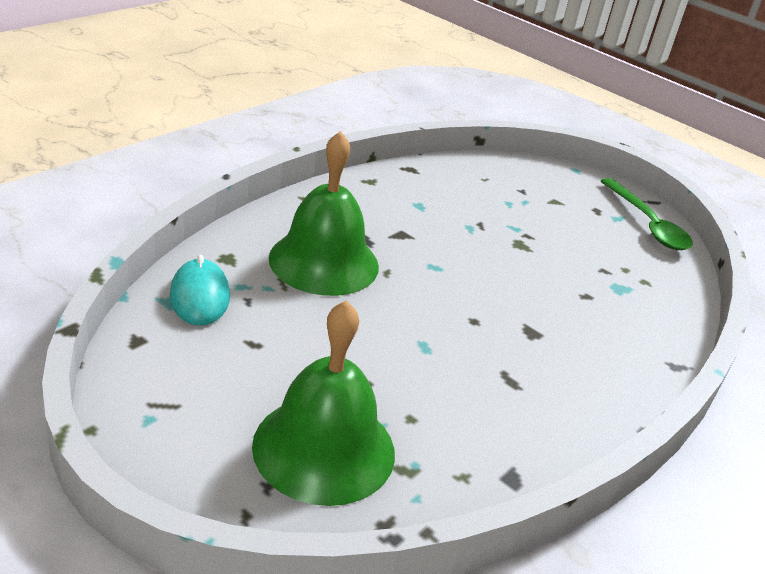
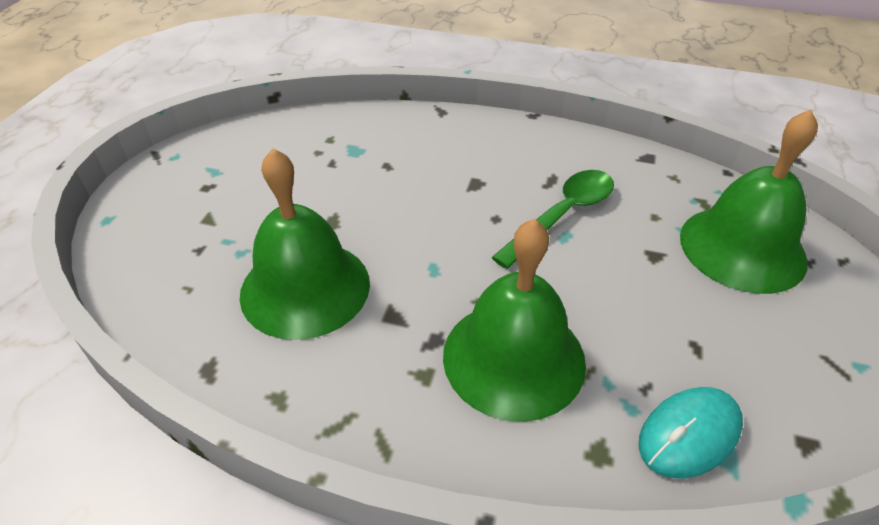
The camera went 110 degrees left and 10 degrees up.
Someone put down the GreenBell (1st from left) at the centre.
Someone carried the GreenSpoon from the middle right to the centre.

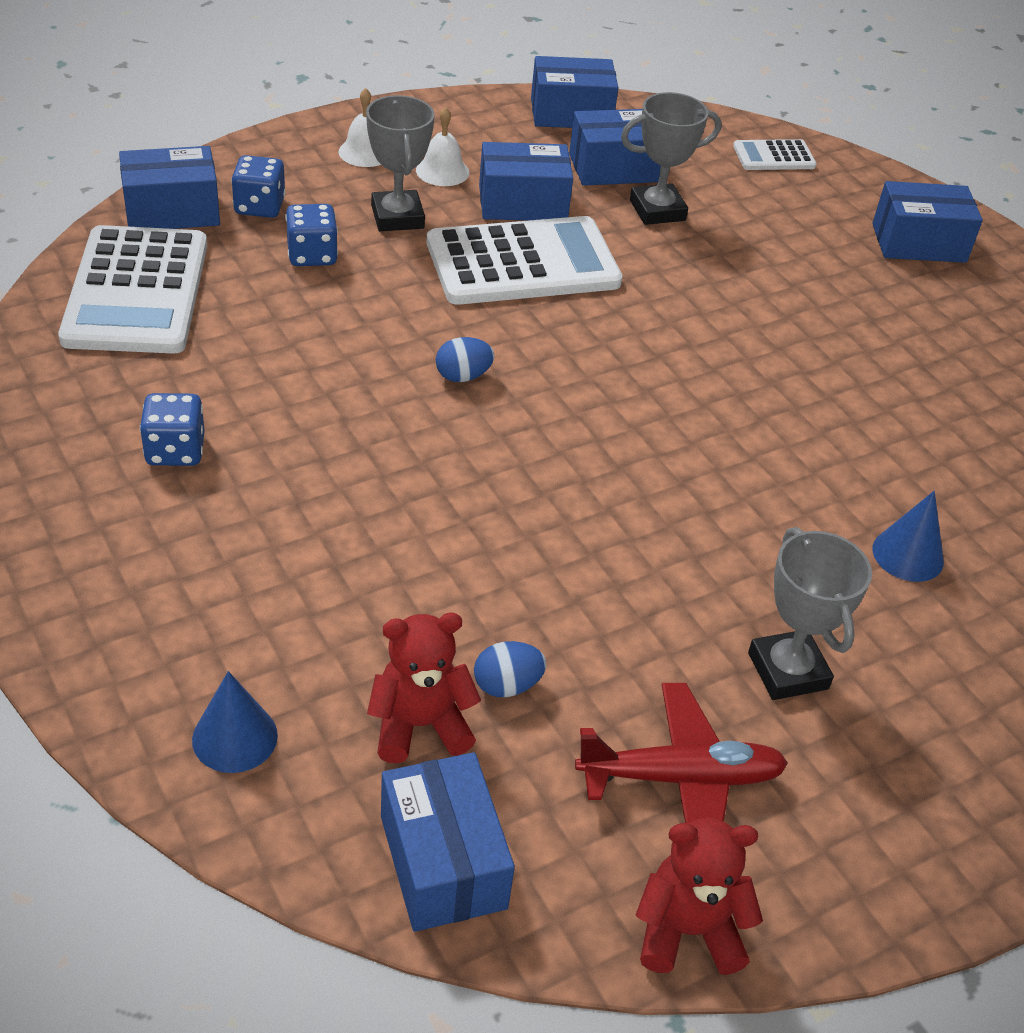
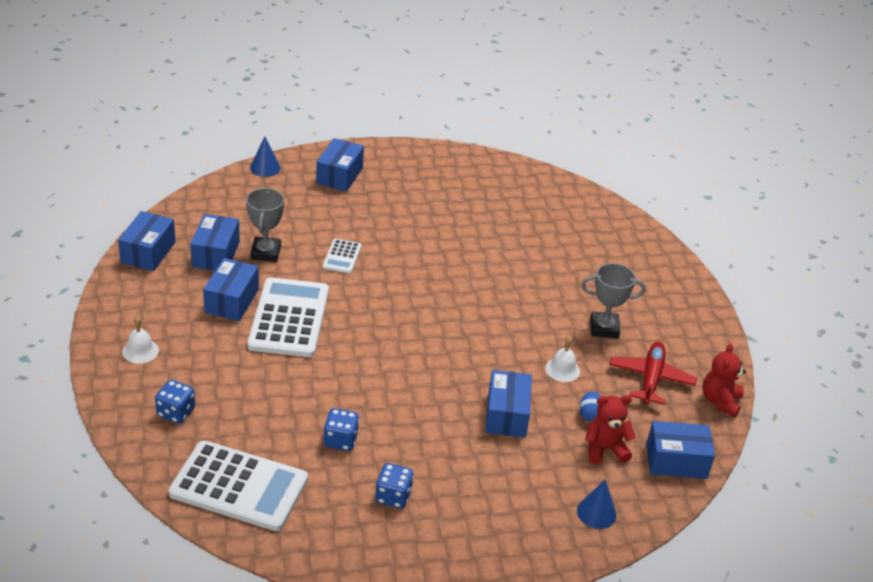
The camera went 70 degrees left and 5 degrees down.
Someone took away the GreyTrophy (1st from left) at the top centre.
Someone took away the BlueEgg (1st from left) at the centre.
Someone carried the BlueBox (1st from left in the first image) from the top left to the bottom centre.
Someone carried the BlueDice (3rd from left in the first image) from the top left to the bottom centre.
Someone carried the WhiteBell (2nd from left) from the top centre to the centre.
Someone carried the WhiteCalculator (3rd from left) from the top right to the centre.
Someone carried the BlueCone (2nd from left in the first image) from the middle right to the top left.
Someone rotated the RedTeddyBear (1st from left) at the centre by 75 degrees clockwise.

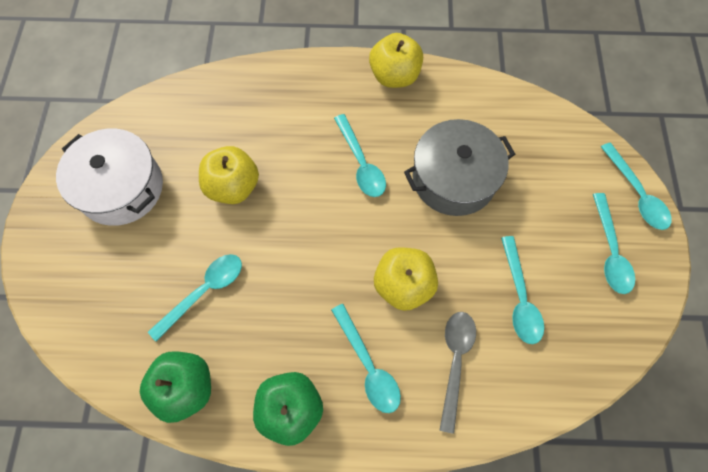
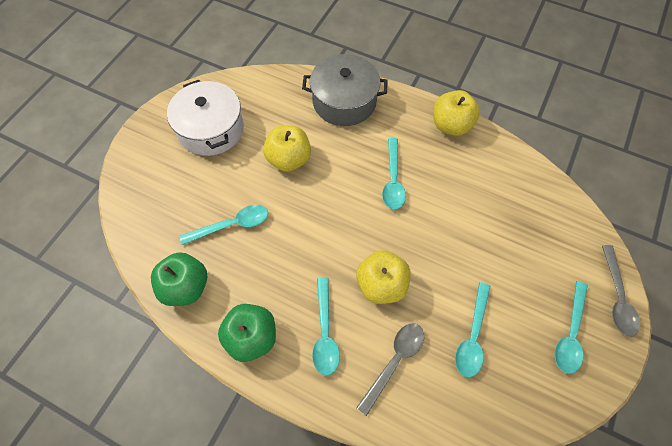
The camera went 25 degrees right and 5 degrees down.
Someone carried the GreyPot from the centre to the top centre.
Someone repainted the TurquoiseSpoon (6th from left) at the middle right, which became the GreySpoon (2nd from left) at the middle right.

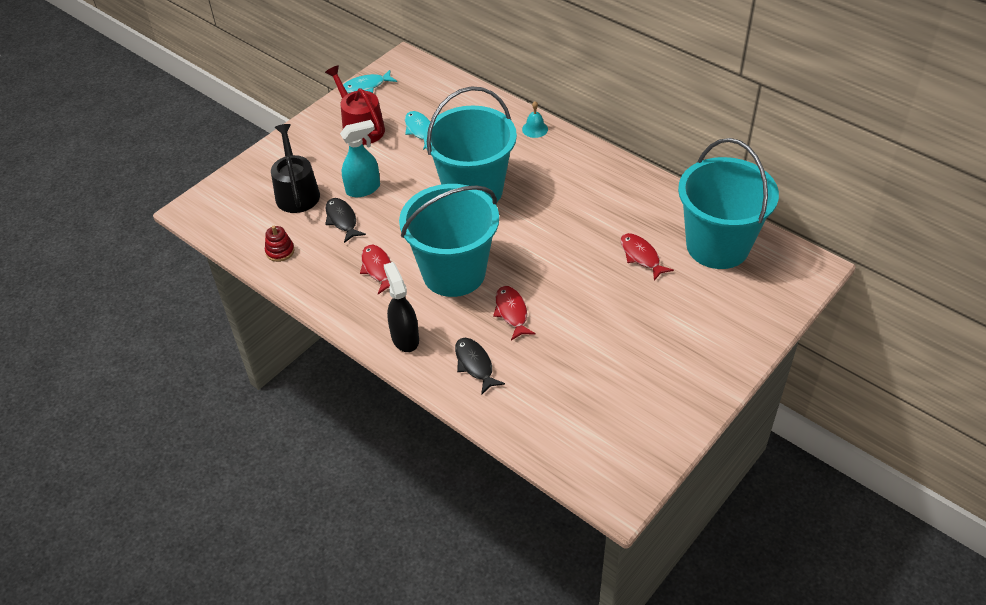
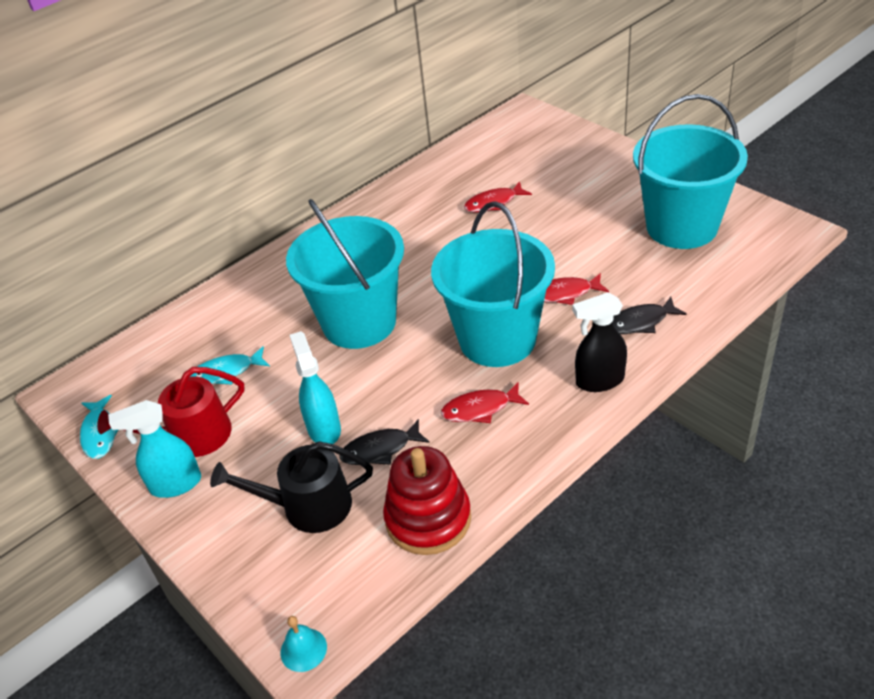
The camera went 80 degrees left and 5 degrees down.
Someone put down the TurquoiseSprayBottle (1st from left) at the middle left.
Someone carried the TurquoiseBell from the top centre to the bottom centre.
Someone carried the TurquoiseBucket (3rd from left) from the middle right to the top right.
Someone scaled the RedStackingToy at the middle left by 2.02.

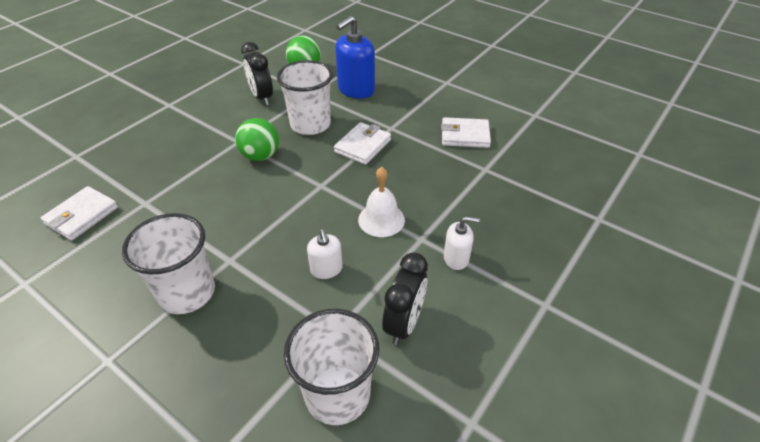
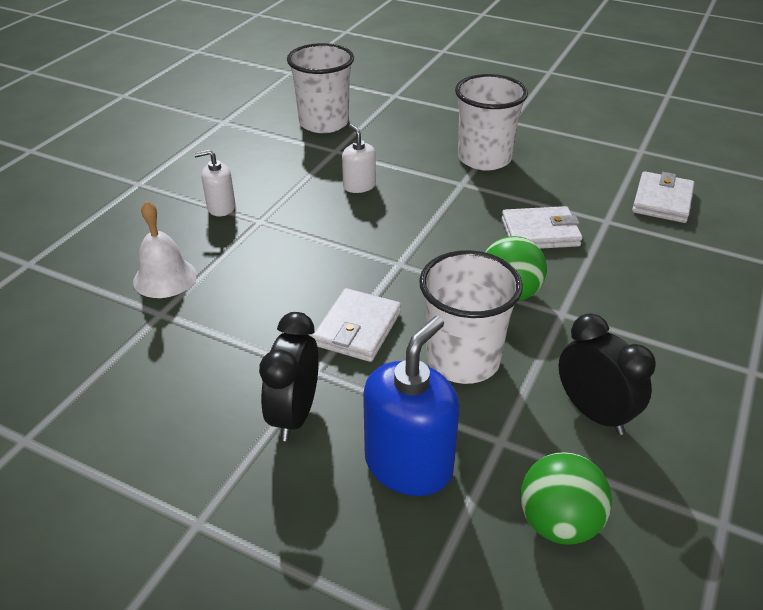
The camera went 170 degrees right and 5 degrees down.
Someone carried the WhiteBell from the centre to the middle left.
Someone carried the BlackClock (2nd from left in the first image) from the bottom centre to the centre.
Someone carried the WhiteWallet (3rd from left in the first image) from the top centre to the middle right.

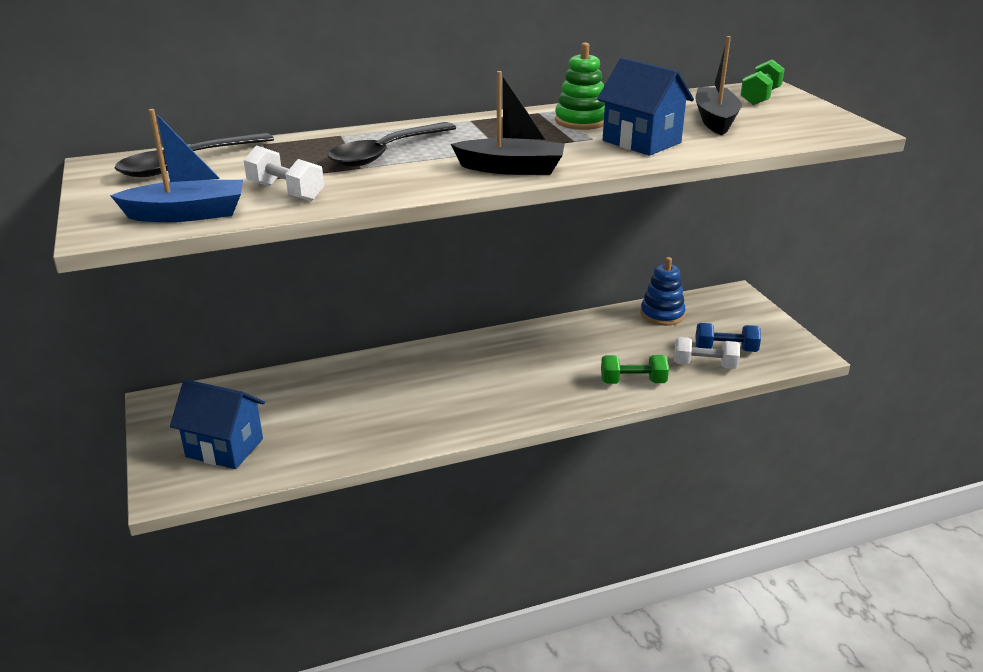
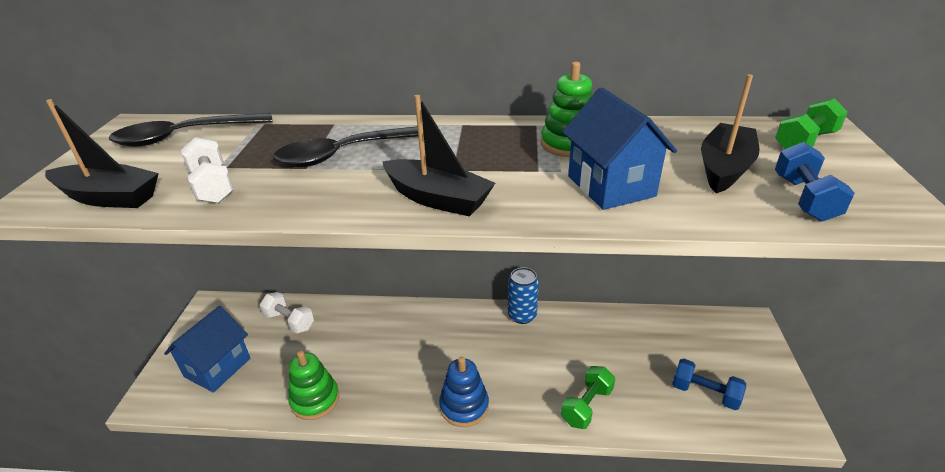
The camera went 25 degrees right and 5 degrees up.
Someone put down the GreenStackingToy (1st from left) at the bottom left.
Someone put down the BlueCan at the centre.
Someone put down the BlueDumbbell (2nd from left) at the middle right.
Someone carried the BlueStackingToy from the middle right to the bottom centre.
Someone carried the WhiteDumbbell (2nd from left) from the middle right to the middle left.
Someone repainted the BlueBoat at the top left, which became the BlackBoat (1st from left) at the top left.
Someone rotated the BlueHouse (1st from left) at the middle left by 75 degrees clockwise.
Someone rotated the GreenDumbbell (1st from left) at the centre by 75 degrees counterclockwise.

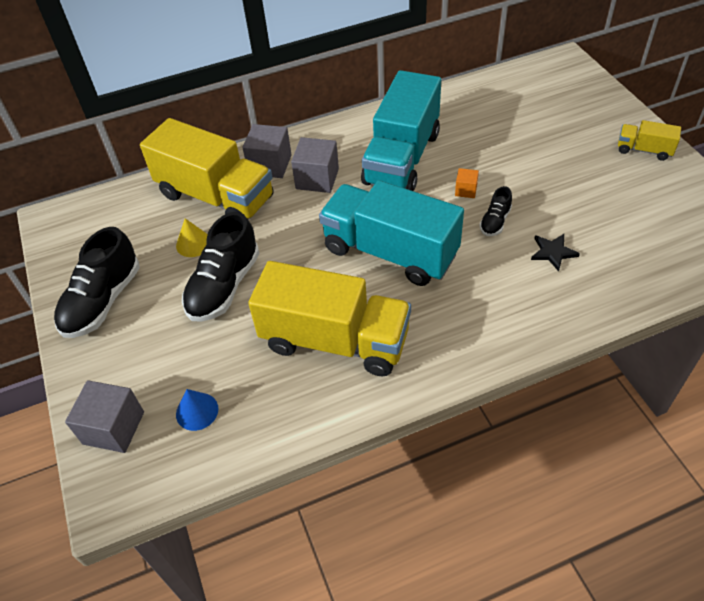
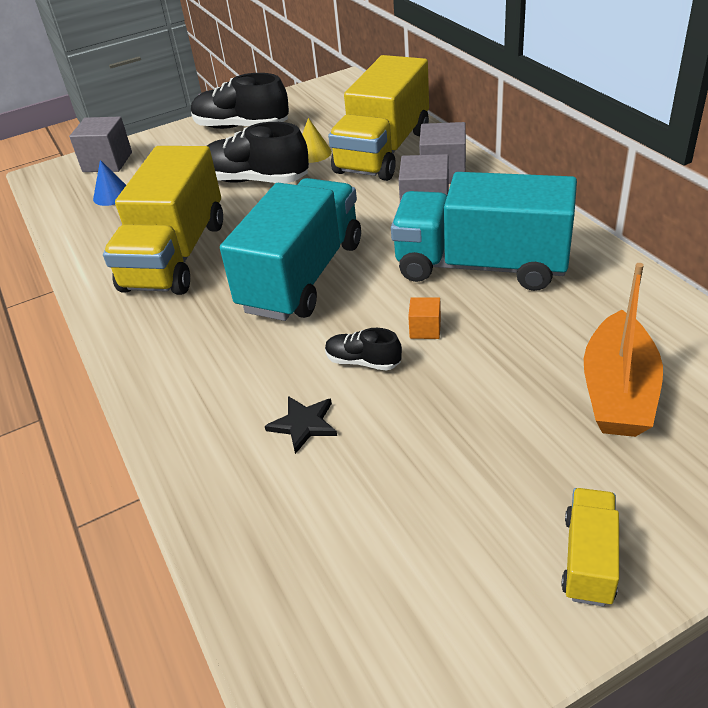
The camera went 85 degrees right and 10 degrees down.
Someone put down the OrangeBoat at the middle right.

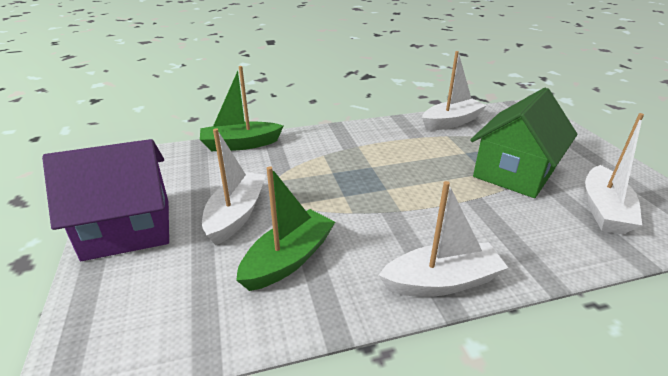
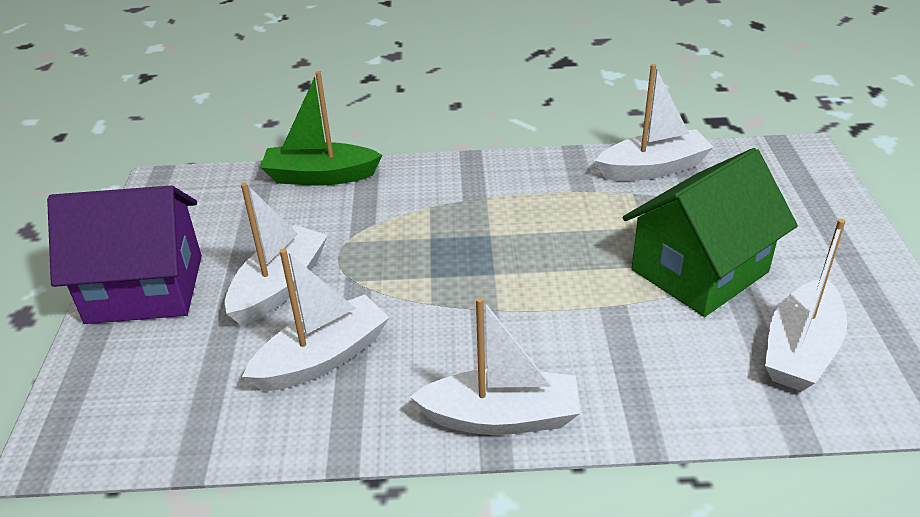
The camera went 15 degrees right and 5 degrees up.
Someone repainted the GreenBoat (2nd from left) at the centre, which became the WhiteBoat (2nd from left) at the centre.

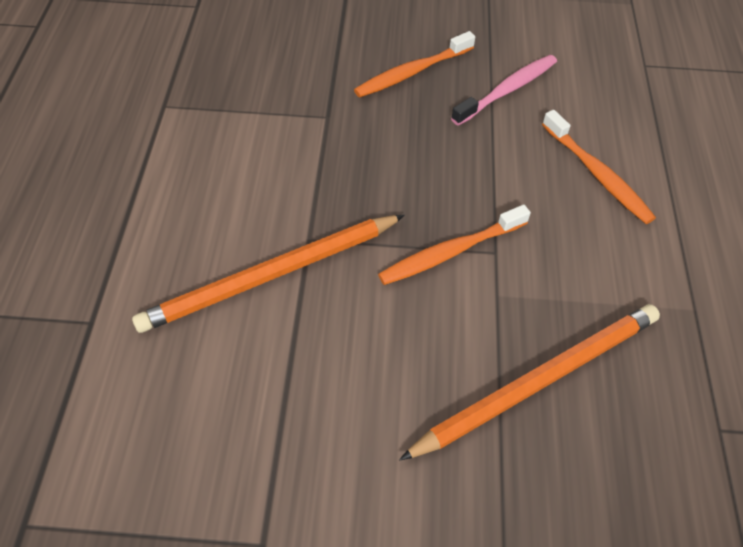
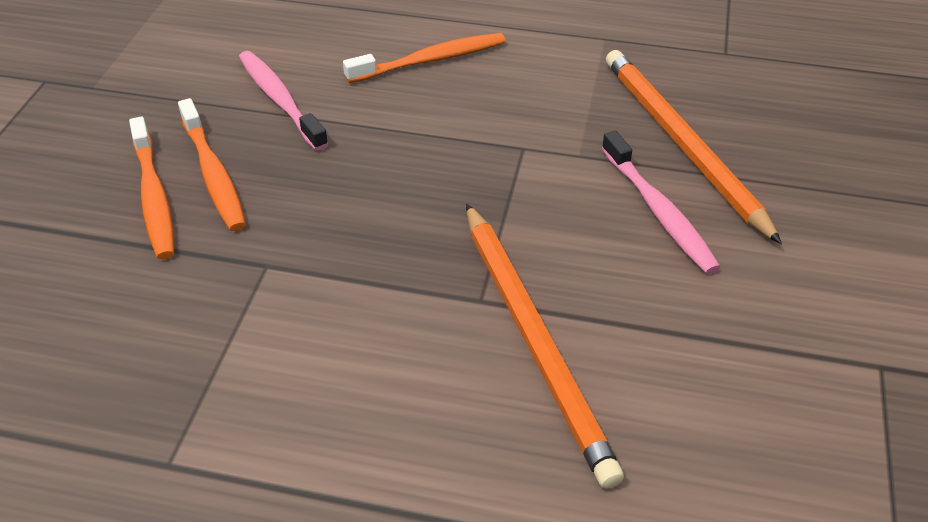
The camera went 80 degrees left and 10 degrees down.
Someone put down the PinkToothbrush (2nd from left) at the middle right.
Someone carried the OrangeToothbrush (2nd from left in the first image) from the centre to the middle left.

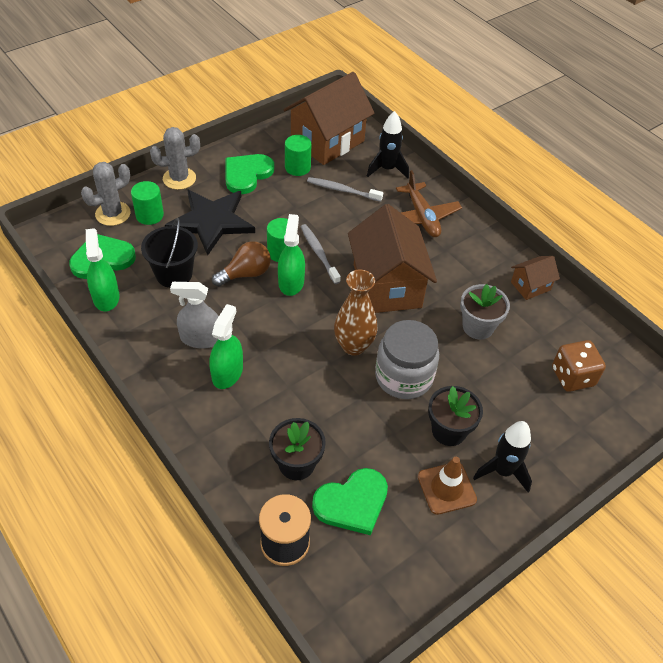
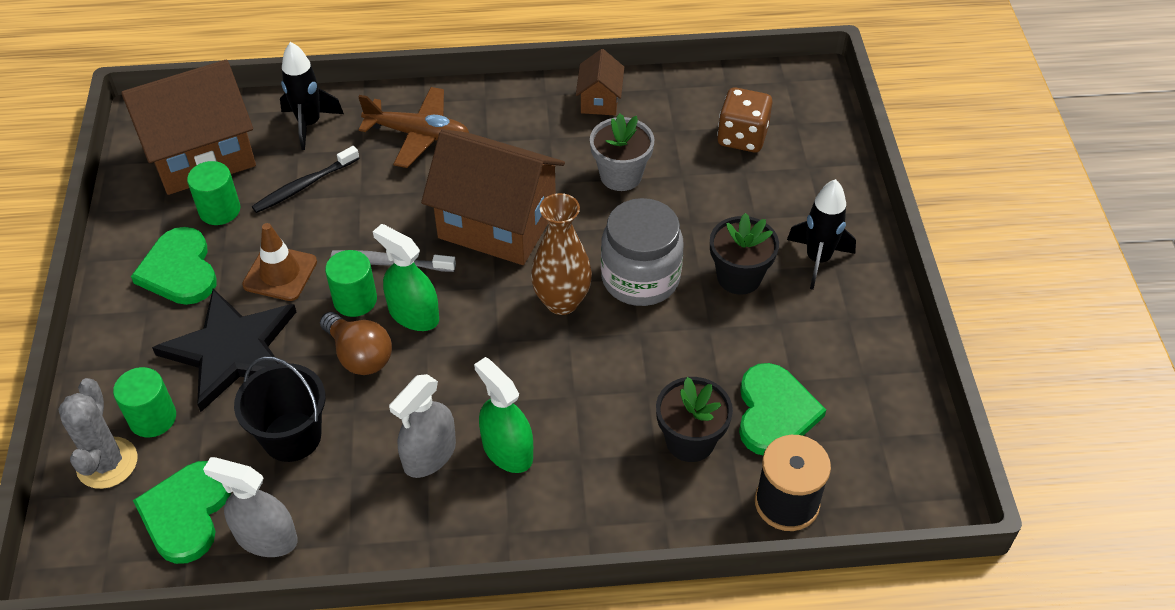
The camera went 55 degrees left and 0 degrees up.
Someone took away the GreyCactus (2nd from left) at the top left.
Someone carried the BrownTrafficCone from the bottom right to the middle left.
Someone repainted the GreenSprayBottle (1st from left) at the middle left, which became the GreySprayBottle (1st from left) at the bottom left.
Someone repainted the GreyToothbrush (2nd from left) at the top centre, which became the BlackToothbrush at the top left.
Someone rotated the BrownLightBulb at the centre by 135 degrees clockwise.
Someone rotated the BrownHouse (1st from left) at the top centre by 75 degrees clockwise.

